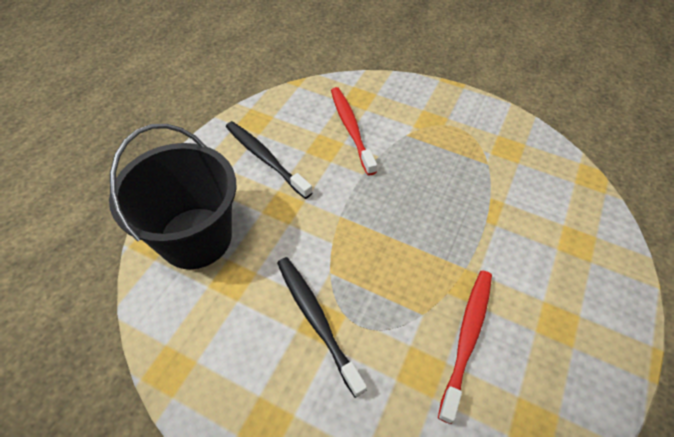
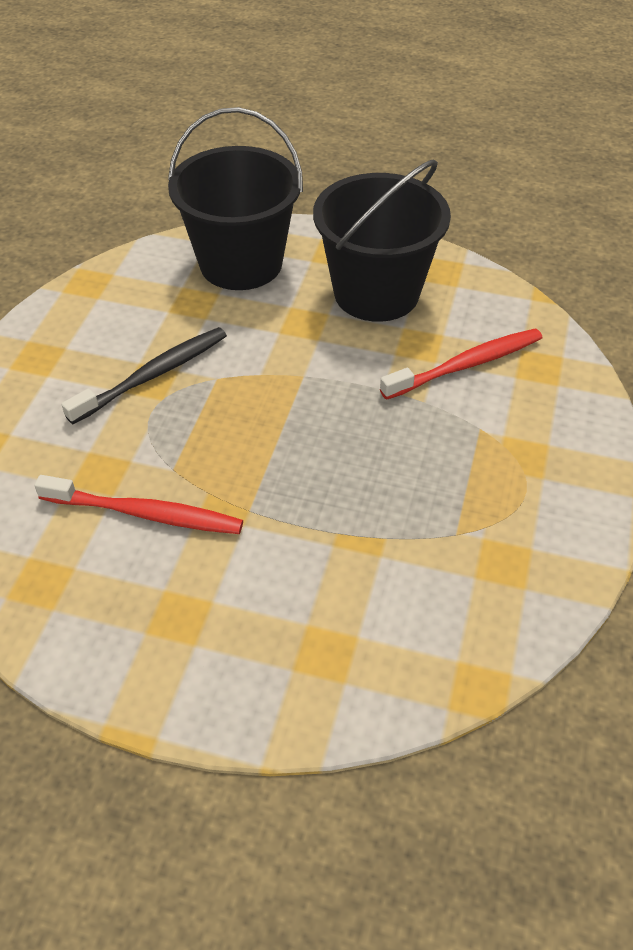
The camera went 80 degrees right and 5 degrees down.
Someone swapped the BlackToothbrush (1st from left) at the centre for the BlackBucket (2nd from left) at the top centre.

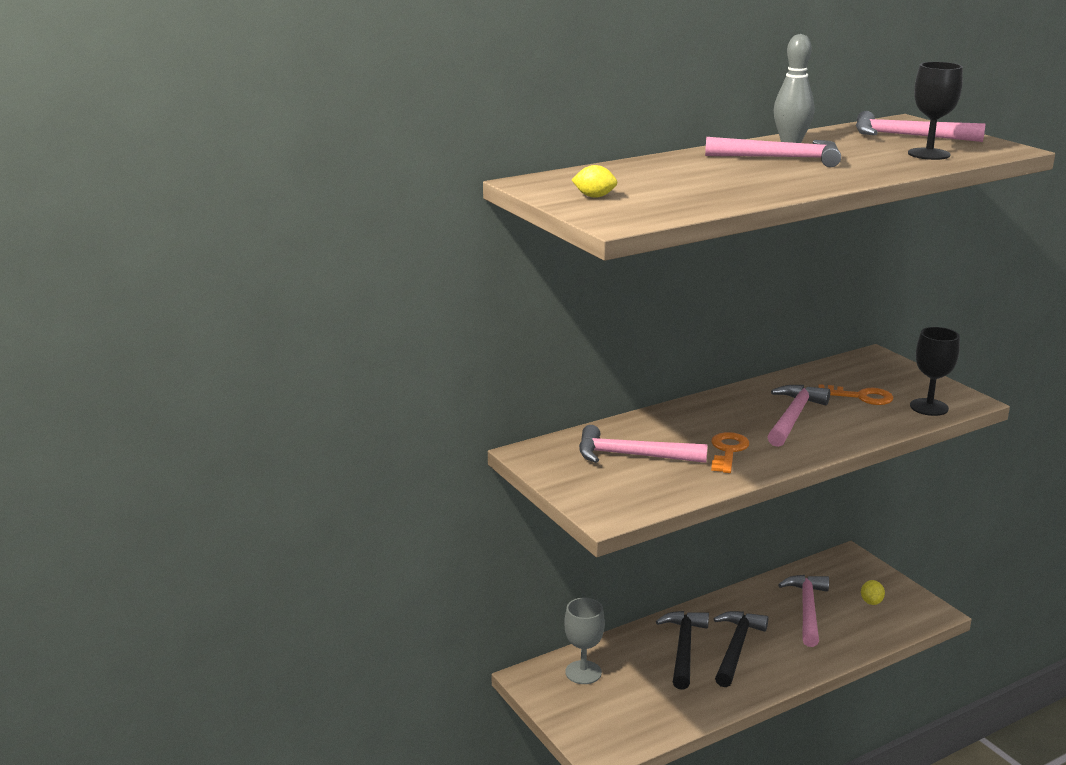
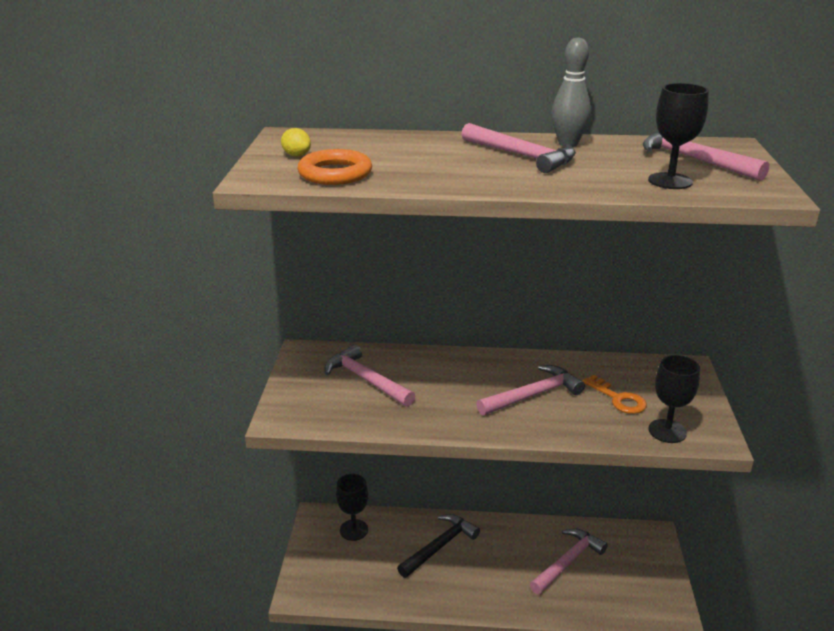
The camera went 35 degrees right and 5 degrees up.
Someone took away the OrangeKey (1st from left) at the middle right.
Someone took away the BlackHammer (2nd from left) at the bottom right.
Someone took away the YellowLemon (2nd from left) at the bottom right.
Someone put down the OrangeRing at the top centre.
Someone repainted the GreyGoblet at the bottom centre, which became the BlackGoblet (1st from left) at the bottom centre.

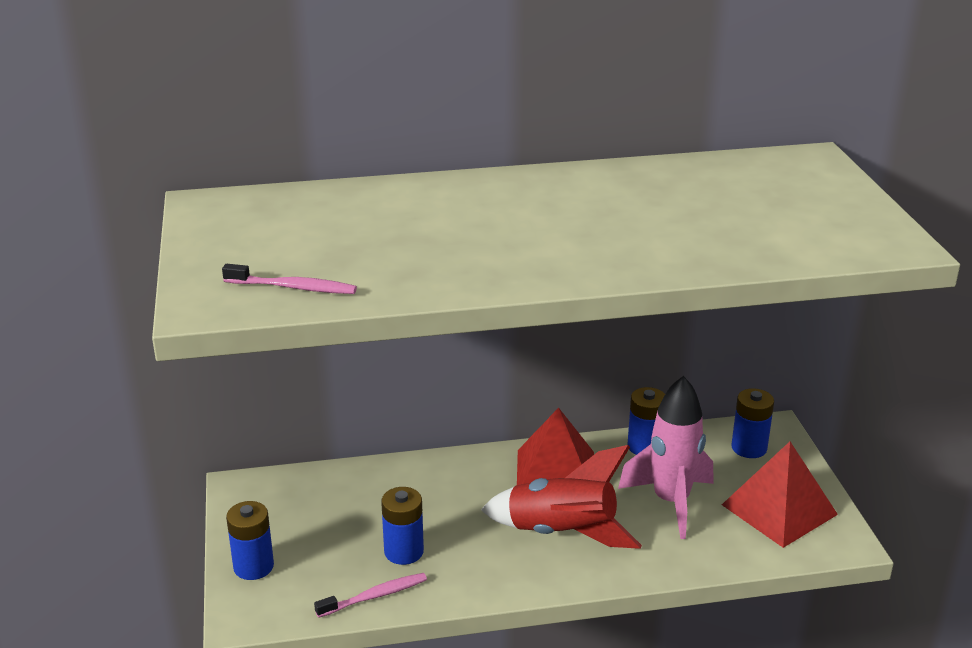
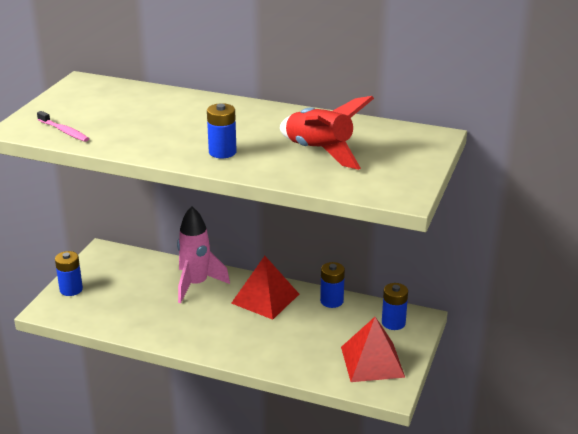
The camera went 30 degrees right and 0 degrees up.
Someone took away the PinkToothbrush (2nd from left) at the bottom centre.
Someone carried the BlueBattery (2nd from left) from the bottom centre to the top centre.
Someone carried the RedRocket from the bottom centre to the top centre.
Someone carried the PinkRocket from the bottom right to the centre.

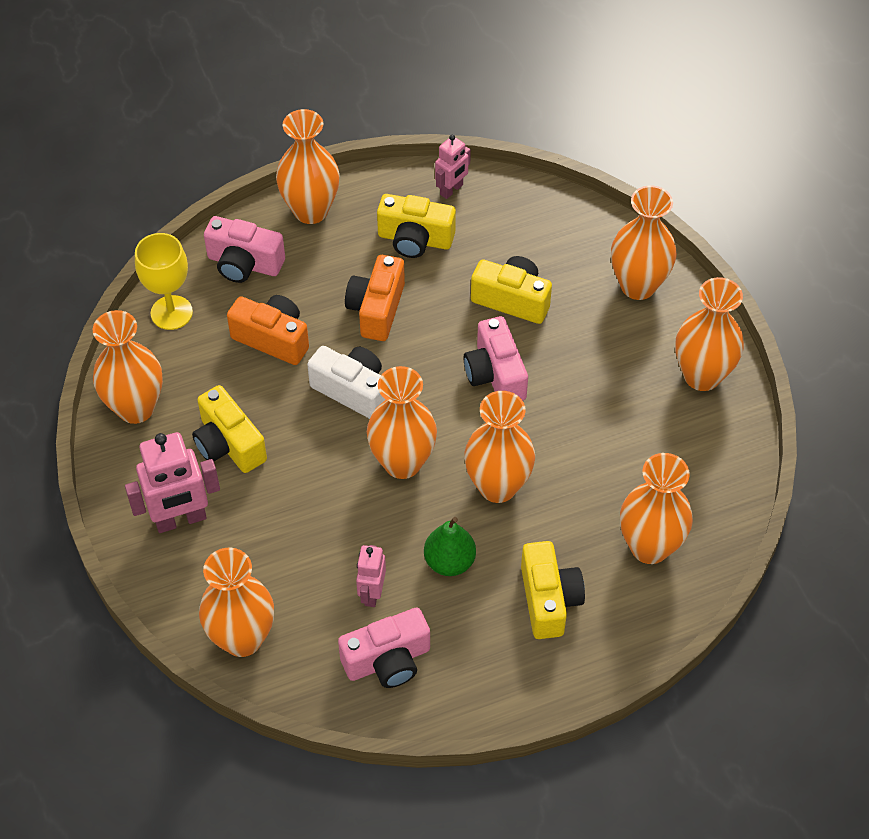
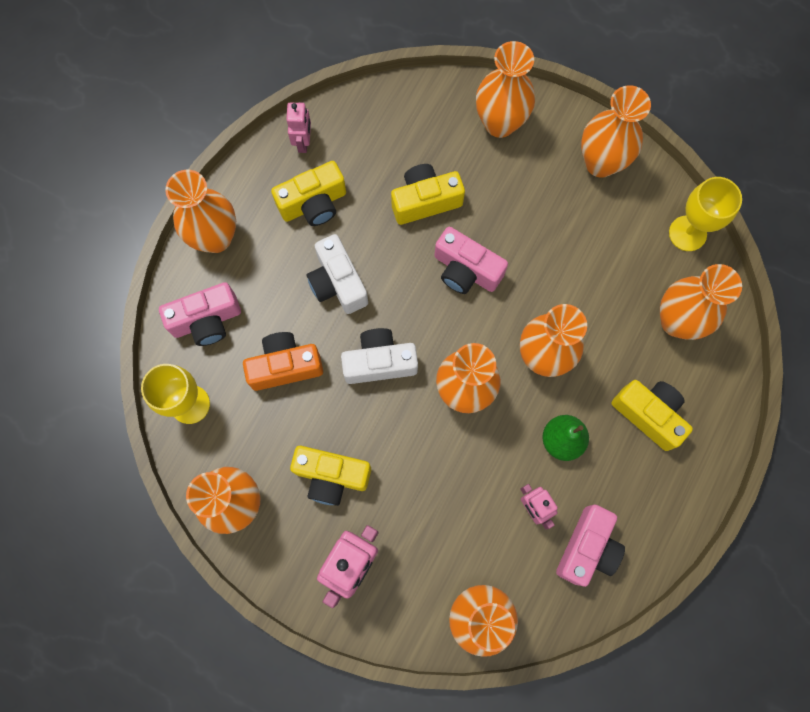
The camera went 40 degrees left and 20 degrees up.
Someone put down the YellowGoblet (2nd from left) at the top right.
Someone repainted the OrangeCamera (2nd from left) at the centre, which became the WhiteCamera (1st from left) at the centre.

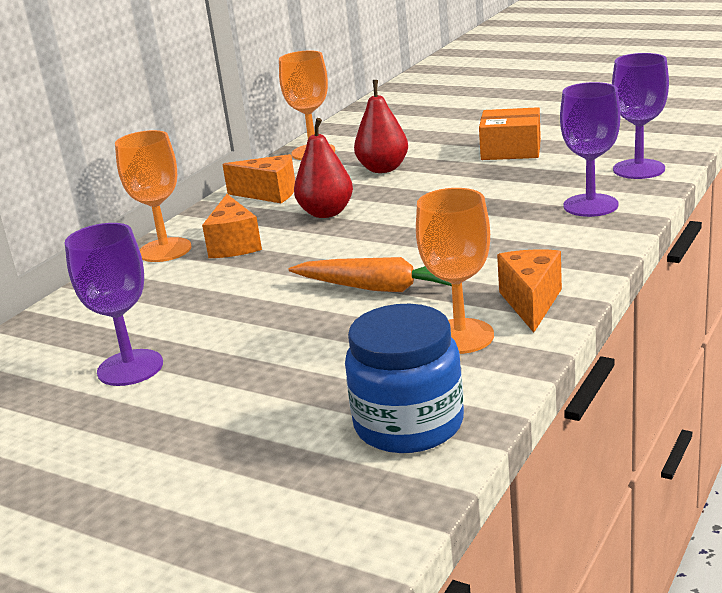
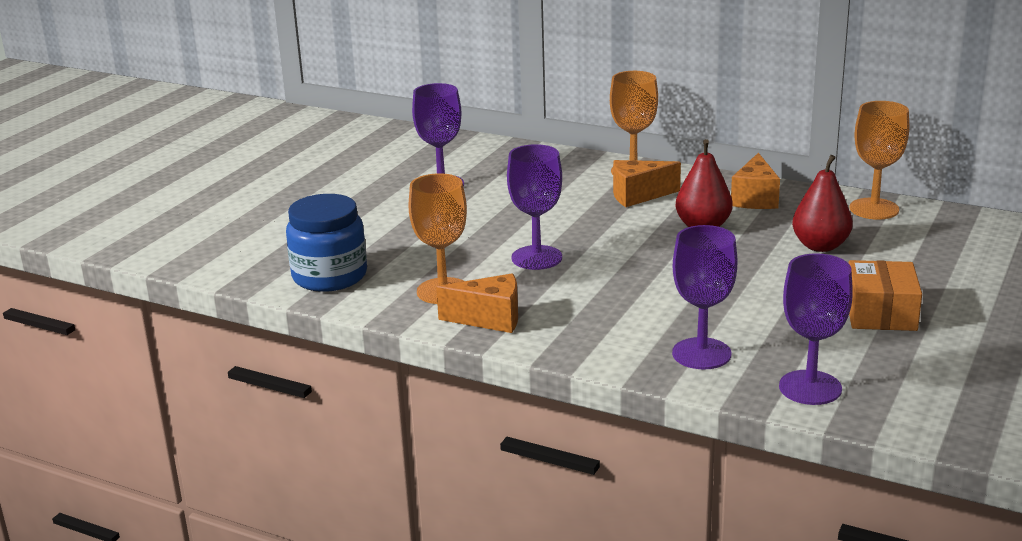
The camera went 85 degrees right and 0 degrees up.
Someone swapped the OrangeCarrot at the centre for the PurpleGoblet (2nd from left) at the centre.

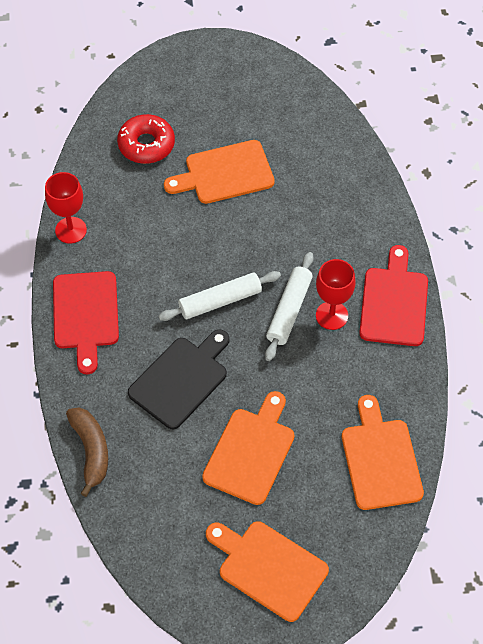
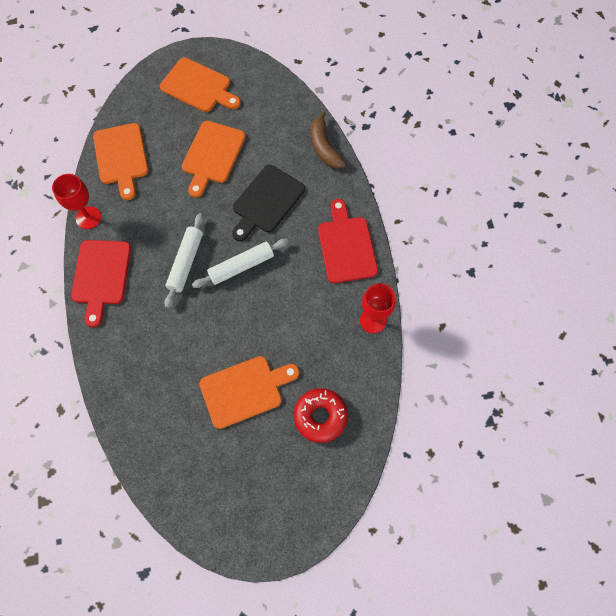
The camera went 175 degrees right and 10 degrees up.
Someone carried the RedGoblet (2nd from left in the first image) from the middle right to the top left.

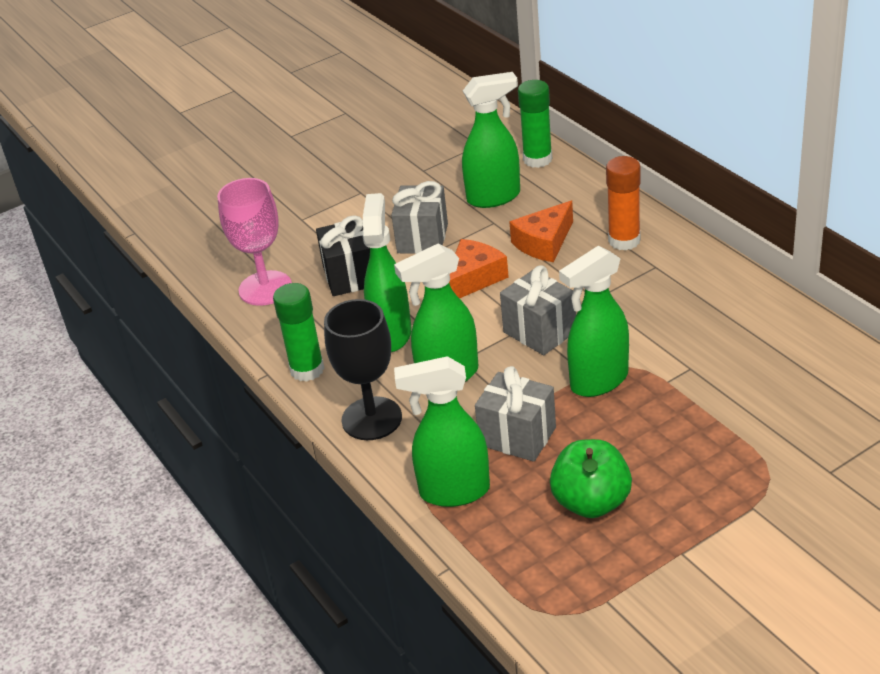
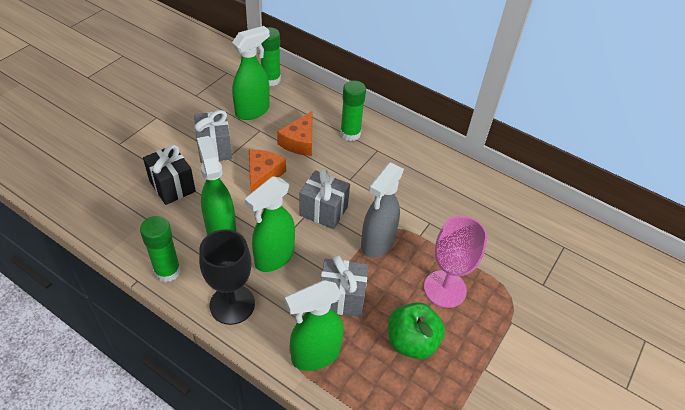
The camera went 30 degrees left and 10 degrees up.
Someone carried the PinkGoblet from the middle left to the centre.
Someone repainted the GreenSprayBottle (5th from left) at the middle right, which became the GreySprayBottle at the centre.
Someone repainted the OrangeGlueStick at the top right, which became the GreenGlueStick (3rd from left) at the top centre.

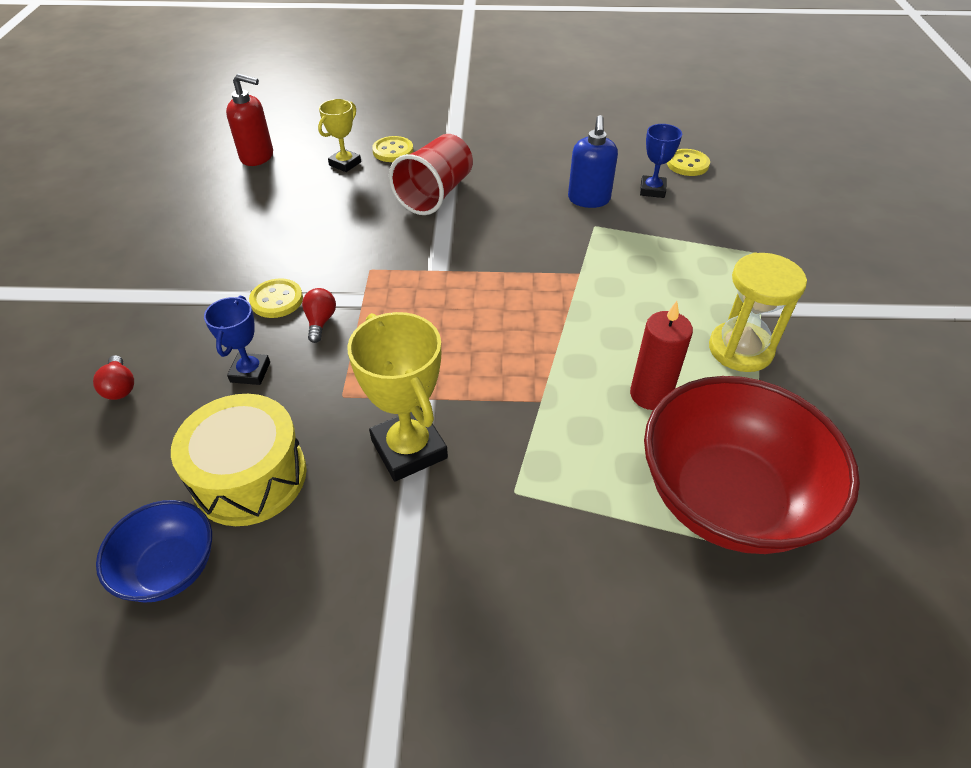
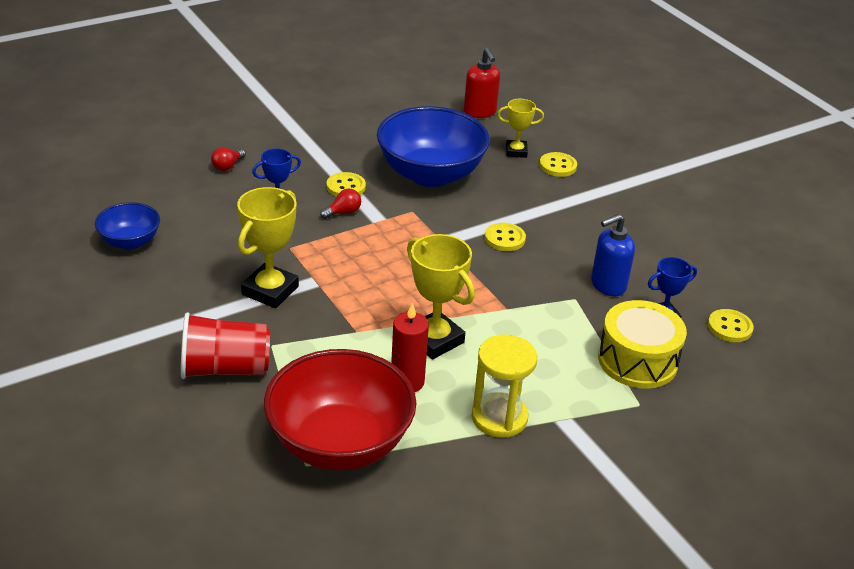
The camera went 55 degrees right and 10 degrees down.
Someone put down the BlueBowl (2nd from left) at the top centre.
Someone put down the YellowTrophy (2nd from left) at the centre.
Someone put down the YellowButton (2nd from left) at the centre.
Someone carried the YellowDrum from the middle left to the middle right.
Someone carried the RedCup from the top centre to the middle left.

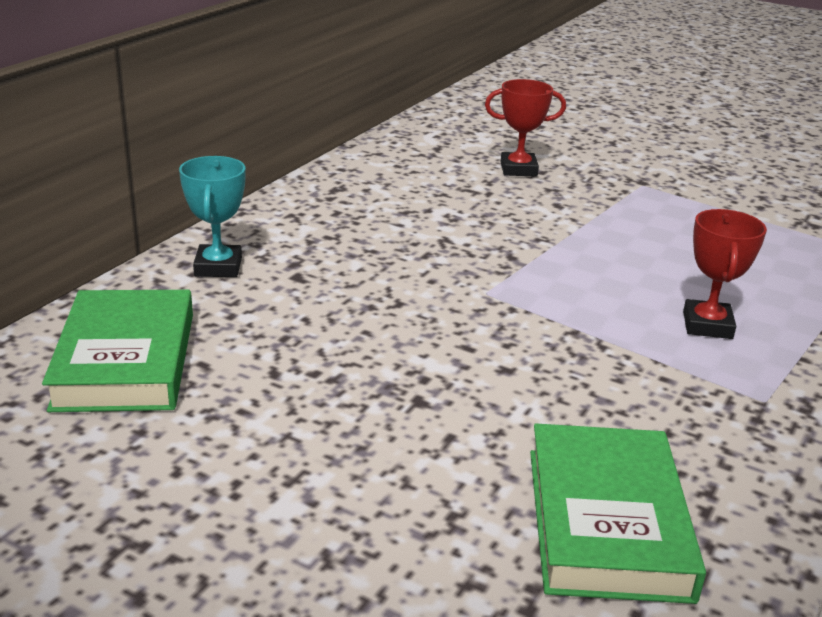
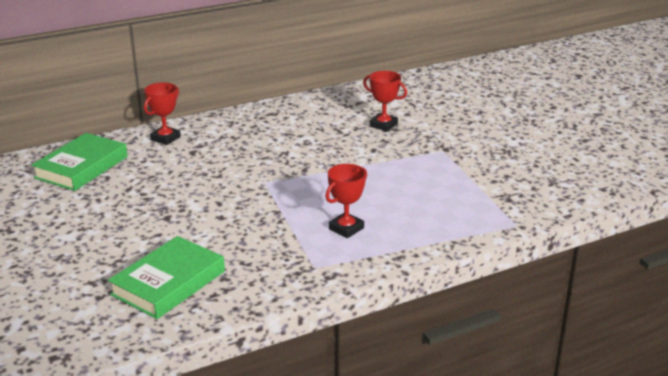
The camera went 35 degrees right and 0 degrees up.
Someone repainted the TurquoiseTrophy at the middle left, which became the RedTrophy (1st from left) at the top left.

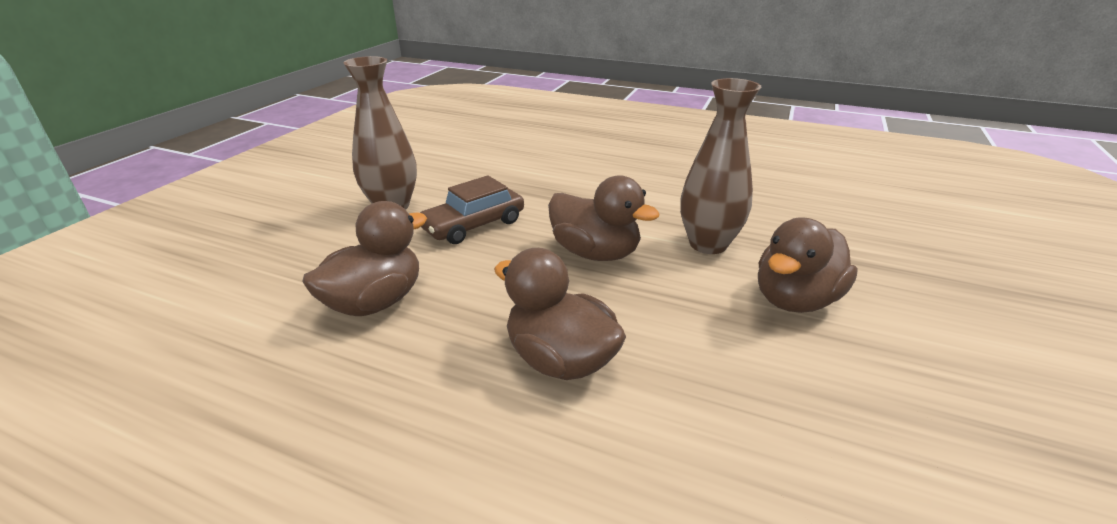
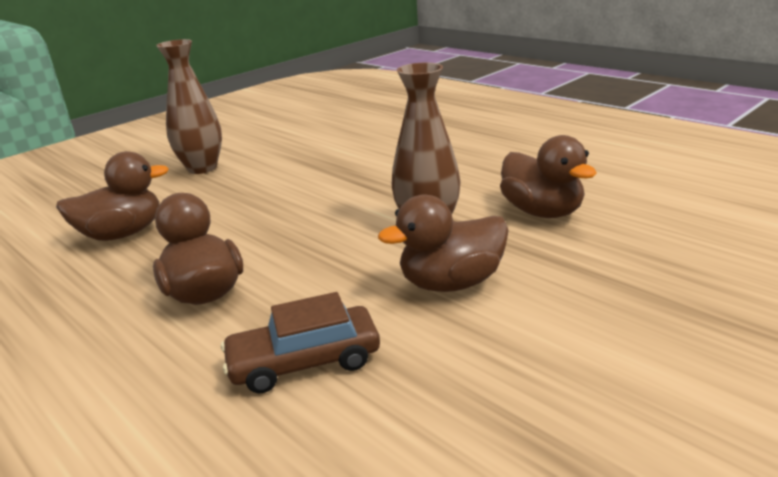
The camera went 25 degrees right and 5 degrees down.
Someone carried the BrownCar from the centre to the bottom centre.
Someone carried the BrownDuck (3rd from left in the first image) from the centre to the middle right.

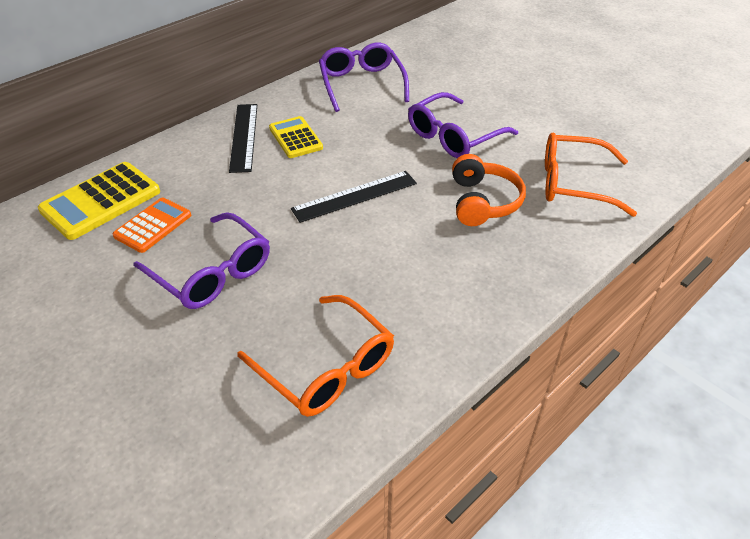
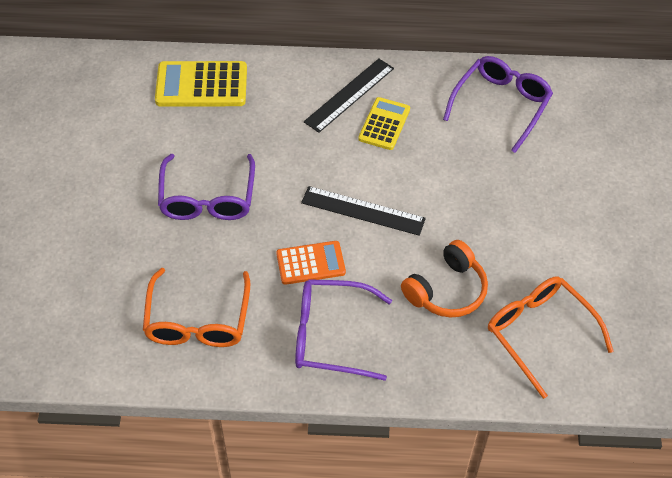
The camera went 45 degrees right and 10 degrees up.
Someone carried the OrangeCalculator from the middle left to the centre.
Someone carried the PurpleGlasses (3rd from left in the first image) from the top centre to the bottom centre.

